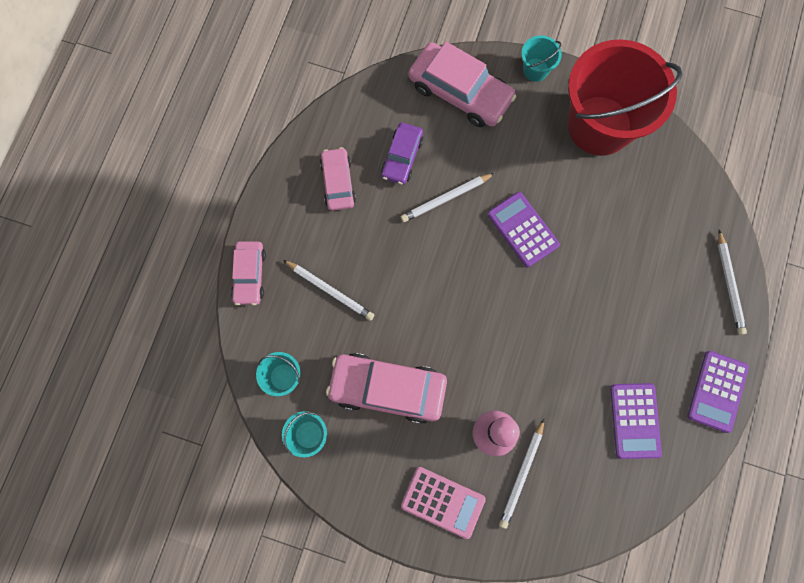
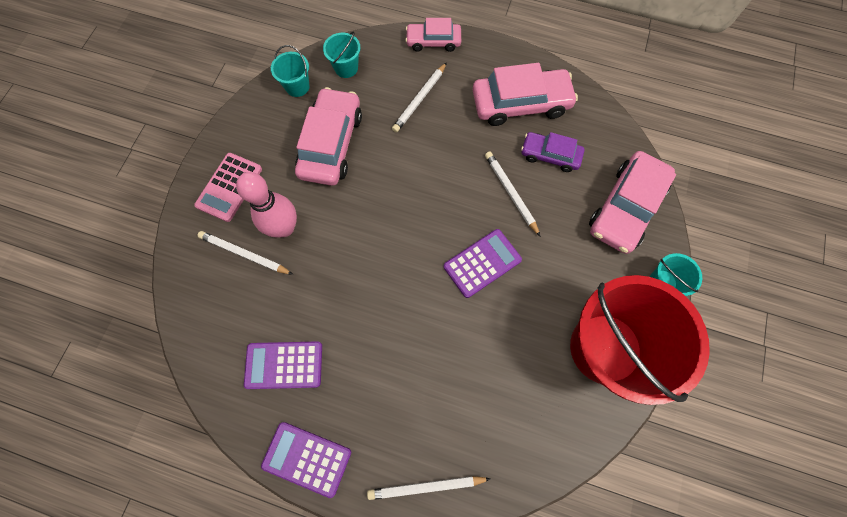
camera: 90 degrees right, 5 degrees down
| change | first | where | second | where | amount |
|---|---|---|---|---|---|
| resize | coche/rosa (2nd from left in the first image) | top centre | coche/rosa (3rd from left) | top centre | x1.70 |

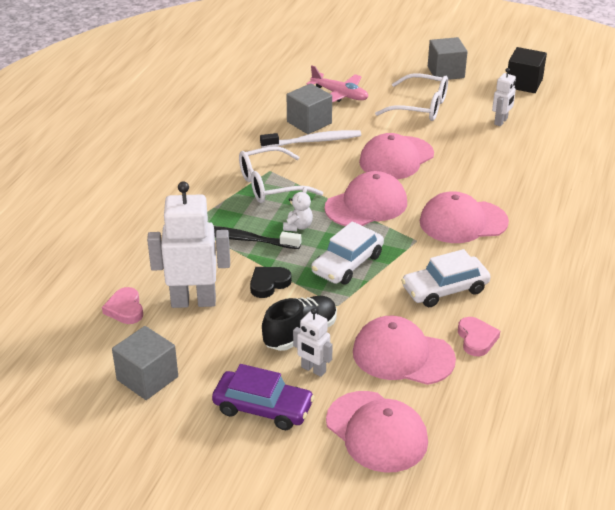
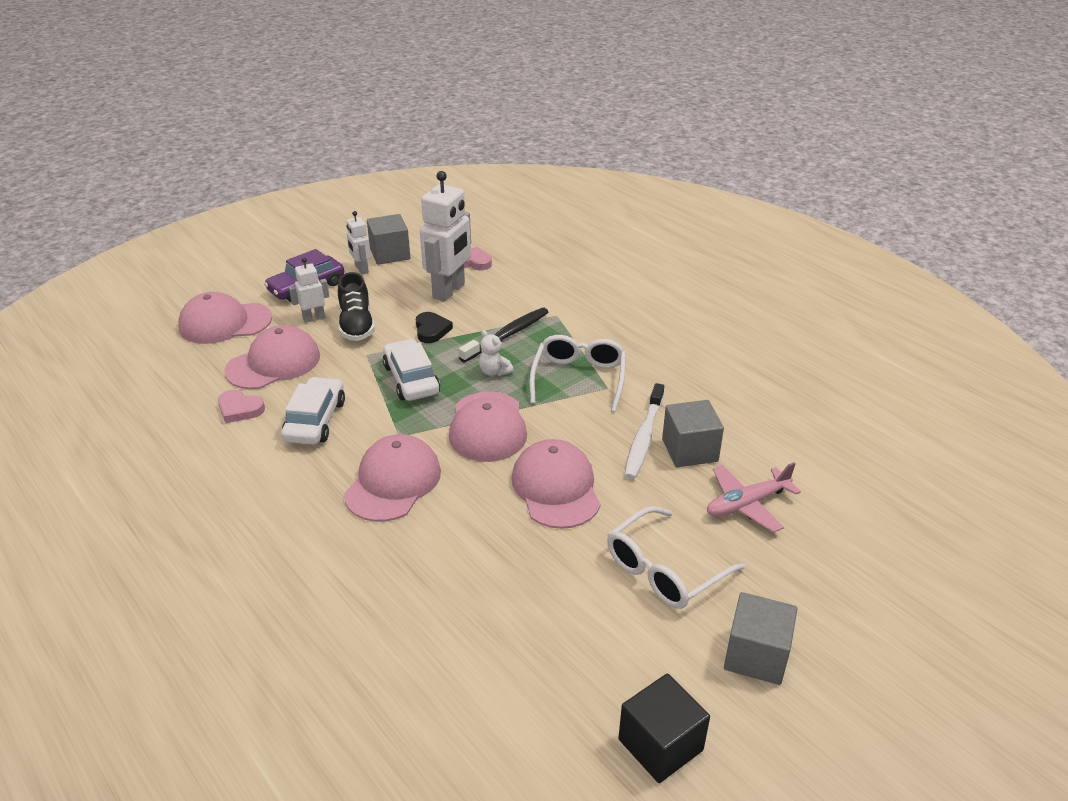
camera: 120 degrees right, 0 degrees up
| change | first | where | second | where | amount |
|---|---|---|---|---|---|
| move | robot/blanco (3rd from left in the first image) | top right | robot/blanco (2nd from left) | top centre |  |

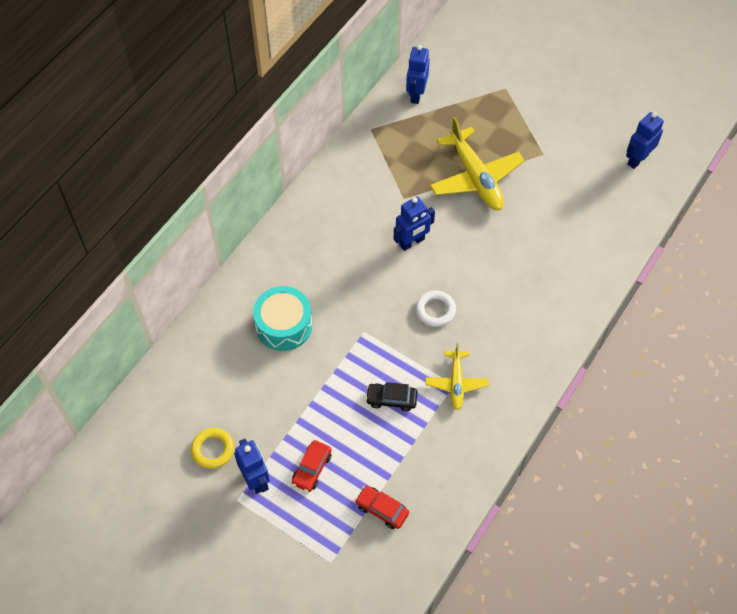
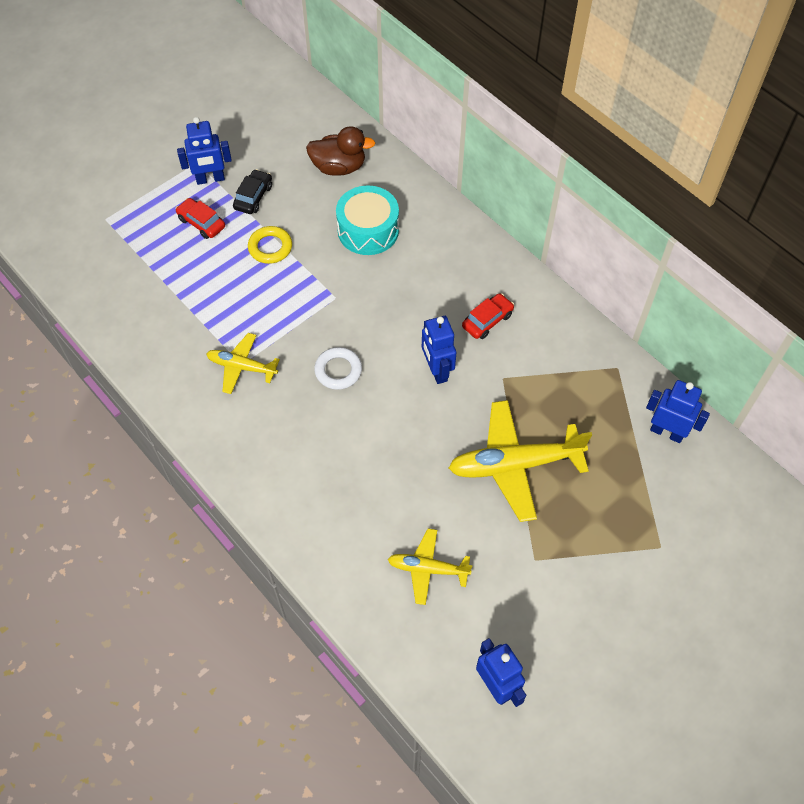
camera: 105 degrees right, 0 degrees up
| change | first | where | second | where | amount |
|---|---|---|---|---|---|
| move | coche/negro | centre |  | top left |  |
| move | anillo/amarillo | bottom left |  | top centre |  |
| move | coche/rojo (2nd from left) | bottom centre |  | centre |  |
| insert |  |  | pato/marrón | top centre |  |
| insert |  |  | avión/amarillo (2nd from left) | bottom centre |  |

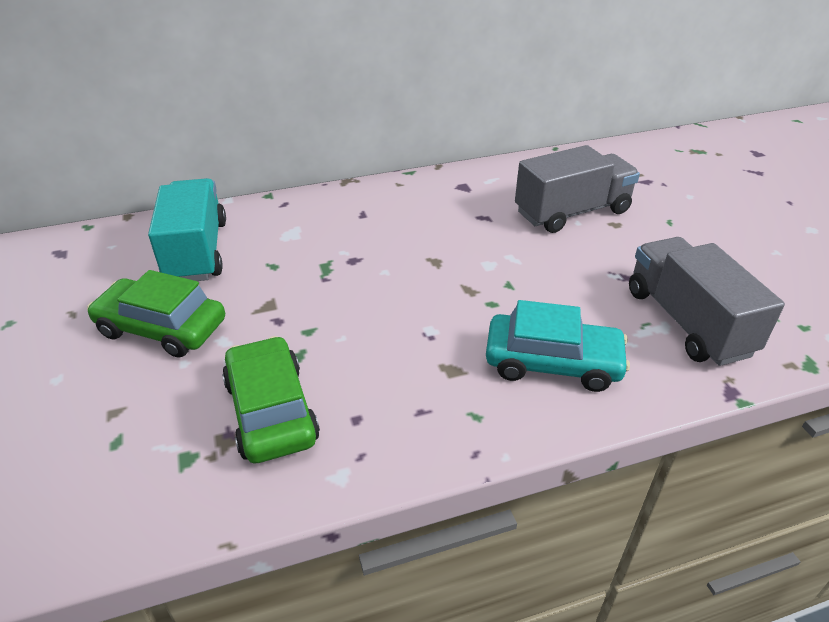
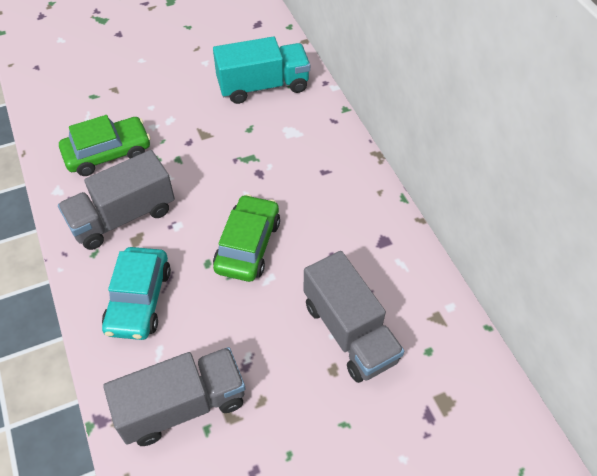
camera: 85 degrees right, 15 degrees up
| change | first | where | second | where | amount |
|---|---|---|---|---|---|
| move | coche/verde (1st from left in the first image) | middle left | coche/verde (2nd from left) | centre |  |
| insert |  |  | camión/gris (1st from left) | middle left |  |

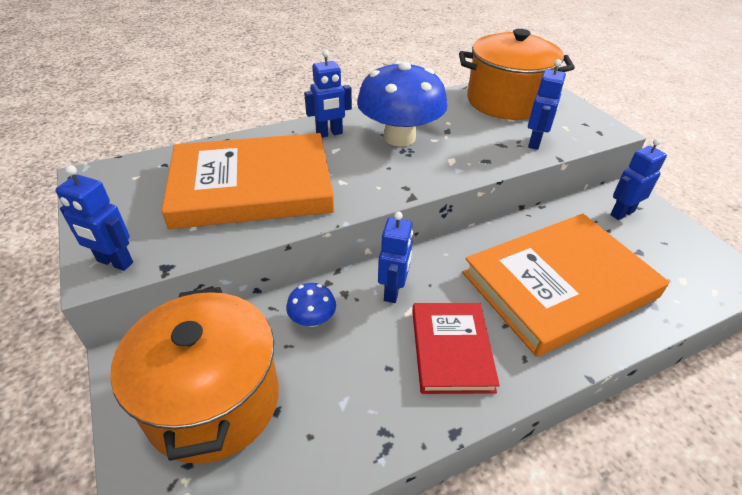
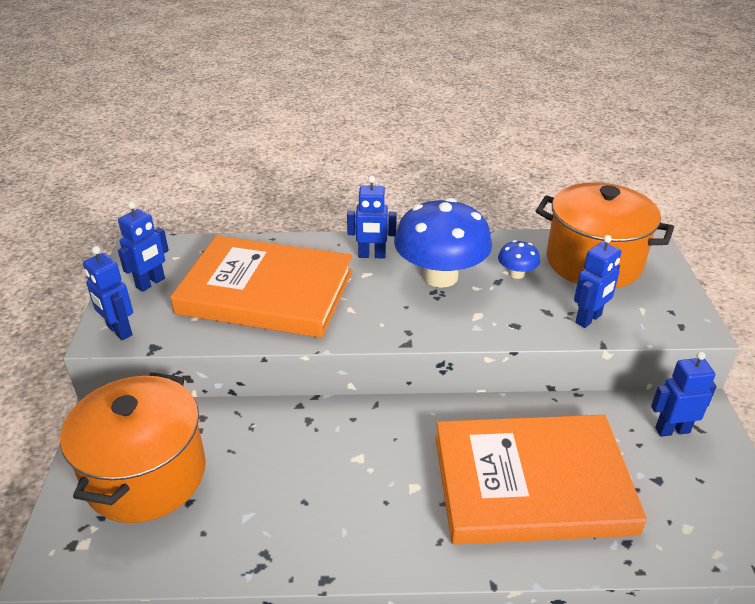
camera: 25 degrees right, 5 degrees down
| change | first | where | second | where | amount |
|---|---|---|---|---|---|
| move | robot/azul (3rd from left in the first image) | centre | robot/azul (2nd from left) | middle left |  |
| move | seta/azul (1st from left in the first image) | centre | seta/azul (2nd from left) | middle right |  |
| delete | libro/rojo | bottom centre |  |  |  |

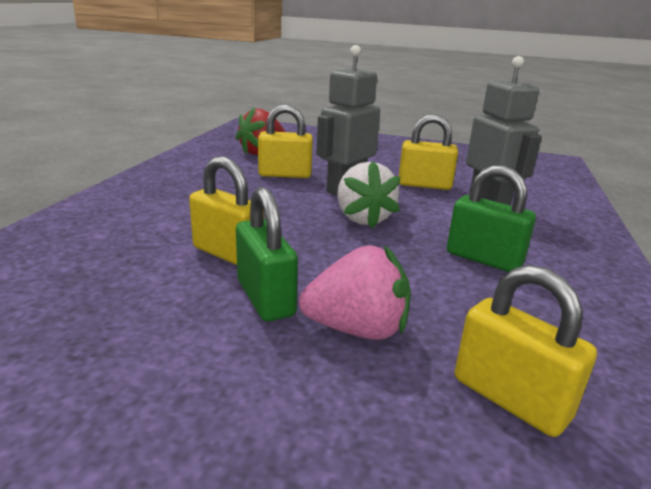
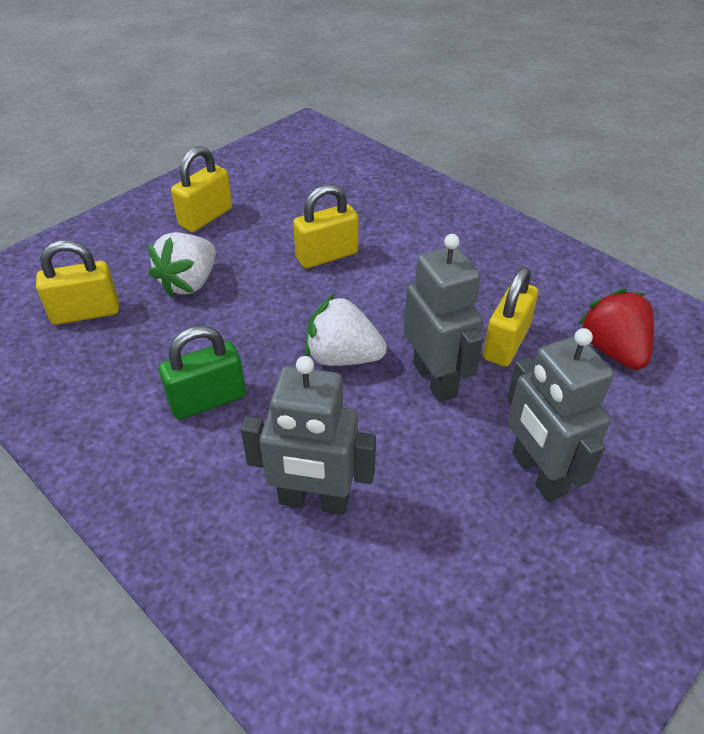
camera: 120 degrees right, 20 degrees up
| change | first | where | second | where | amount |
|---|---|---|---|---|---|
| move | candado/amarillo (3rd from left in the first image) | top centre | candado/amarillo (2nd from left) | top left |  |
| delete | candado/verde (1st from left) | centre |  |  |  |
| recolor | fresa/rosa | centre | fresa/blanco (1st from left) | middle left |  |
| insert |  |  | robot/gris (3rd from left) | middle right |  |

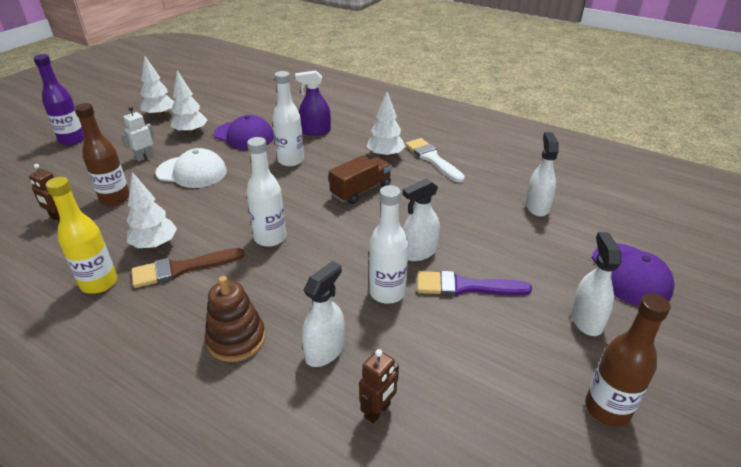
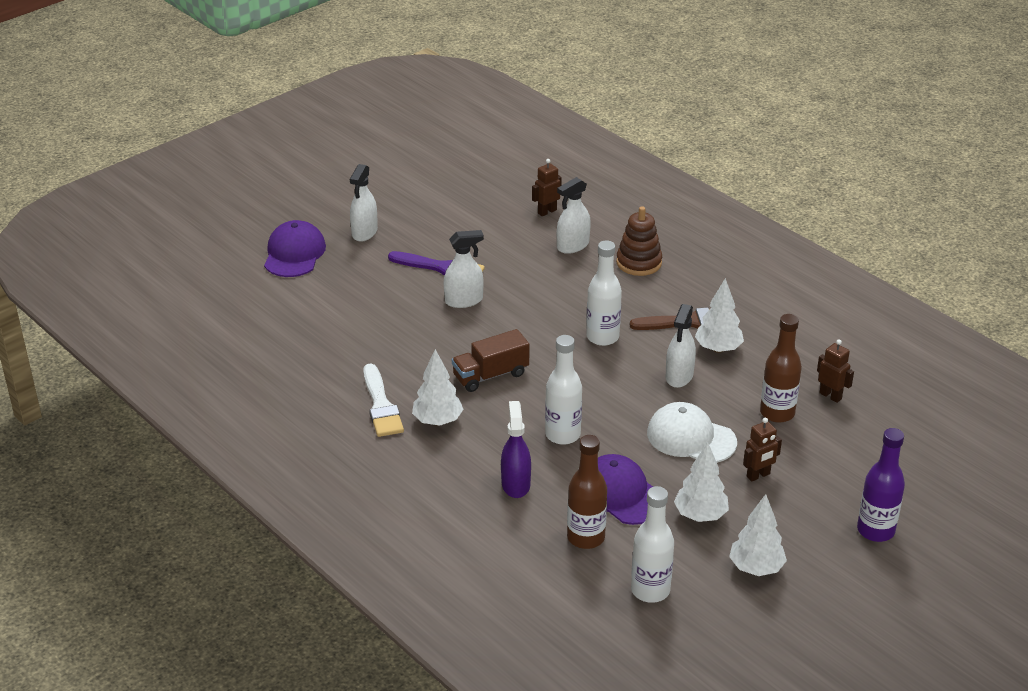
camera: 165 degrees left, 0 degrees up
| change | first | where | second | where | amount |
|---|---|---|---|---|---|
| rotate | pulverizador/morado | top centre |  | centre | 105 degrees counterclockwise |
| recolor | robot/blanco | top left | robot/marrón (2nd from left) | middle right |  |
| move | pulverizador/blanco (3rd from left in the first image) | middle right | pulverizador/blanco (4th from left) | centre |  |
| delete | botella/amarillo | middle left |  |  |  |
| move | botella/blanco (3rd from left) | centre |  | bottom centre |  |
| move | botella/marrón (2nd from left in the first image) | bottom right | botella/marrón (1st from left) | bottom centre |  |

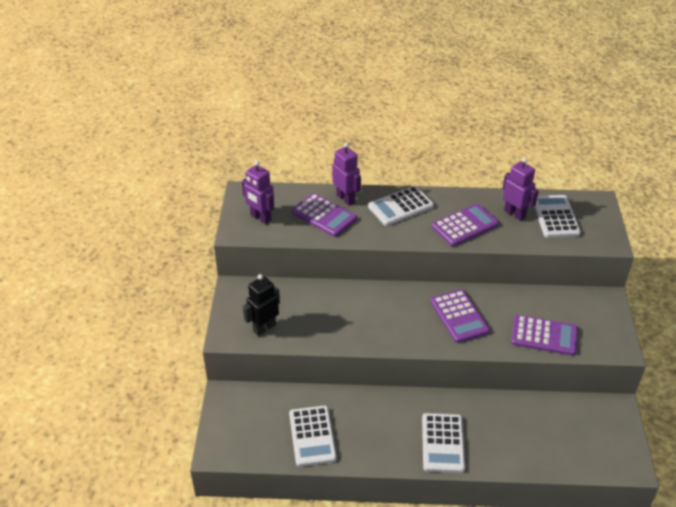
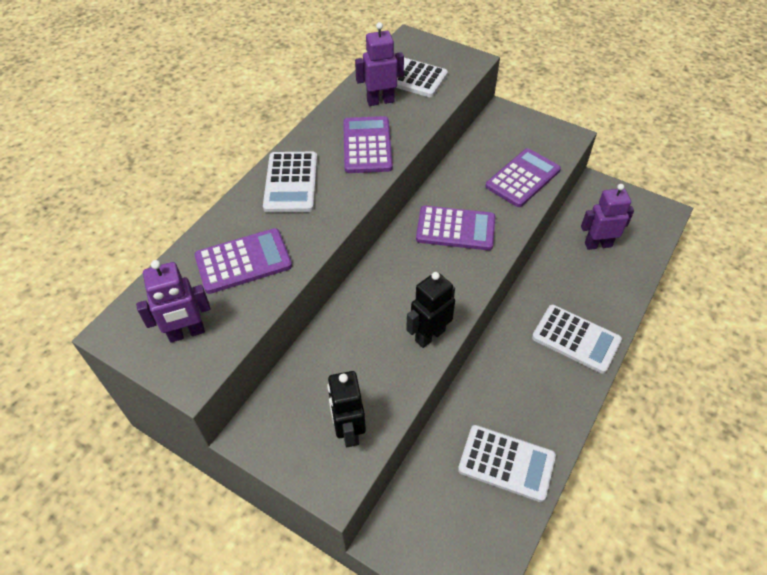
camera: 60 degrees left, 10 degrees up
| change | first | where | second | where | amount |
|---|---|---|---|---|---|
| move | robot/morado (2nd from left in the first image) | centre | robot/morado (3rd from left) | middle right |  |
| insert |  |  | robot/negro (2nd from left) | centre |  |

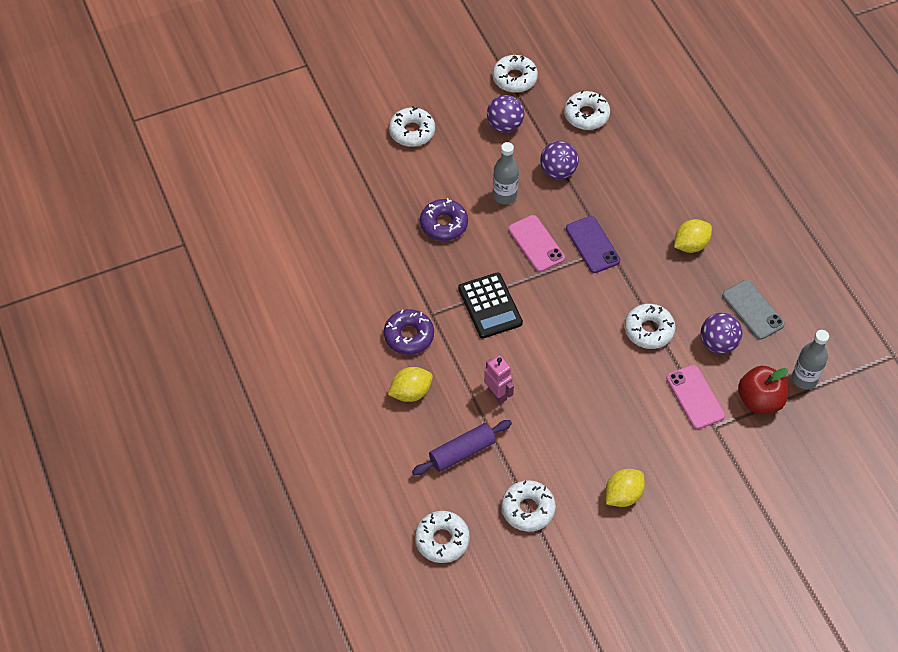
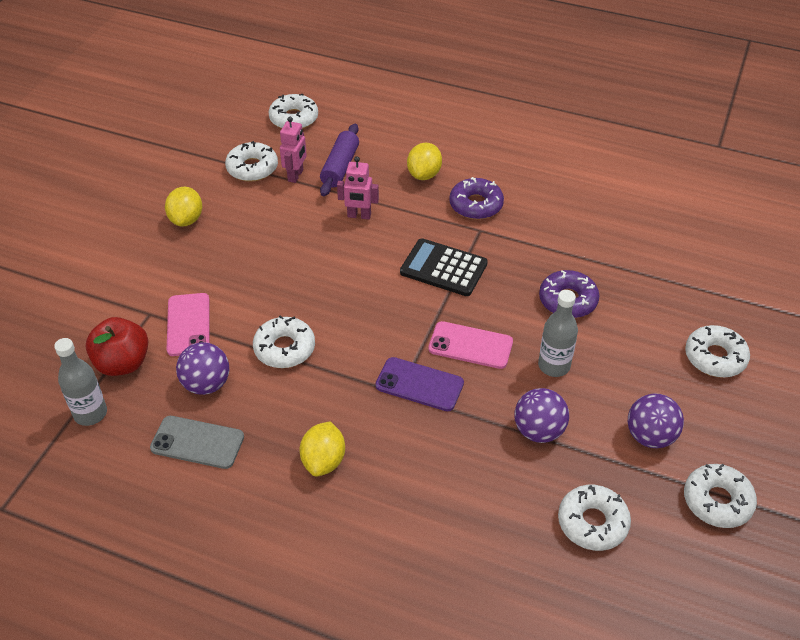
camera: 135 degrees right, 10 degrees down
| change | first | where | second | where | amount |
|---|---|---|---|---|---|
| rotate | móvil/rosa (2nd from left in the first image) | middle right | móvil/rosa (1st from left) | middle left | 60 degrees clockwise |
| insert |  |  | robot/rosa (1st from left) | top centre |  |

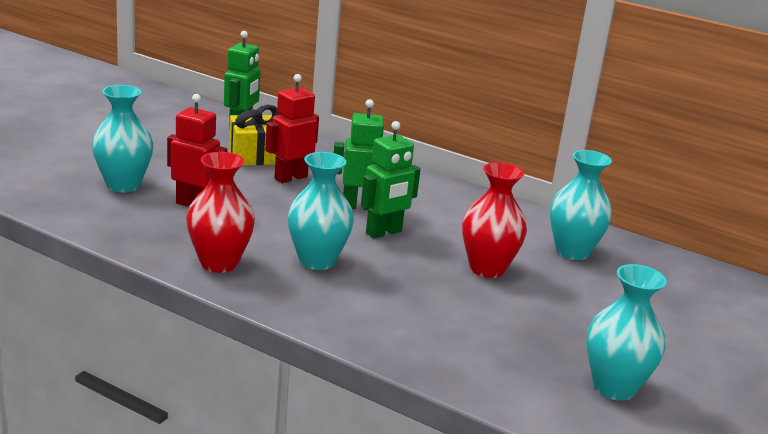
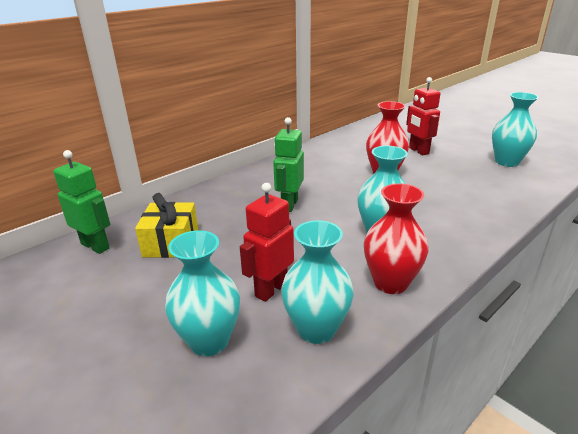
camera: 70 degrees left, 5 degrees up
| change | first | where | second | where | amount |
|---|---|---|---|---|---|
| move | robot/rojo (2nd from left) | top centre |  | top right |  |
| delete | robot/verde (3rd from left) | centre |  |  |  |
| move | florero/turquesa (3rd from left in the first image) | middle right | florero/turquesa (2nd from left) | centre |  |

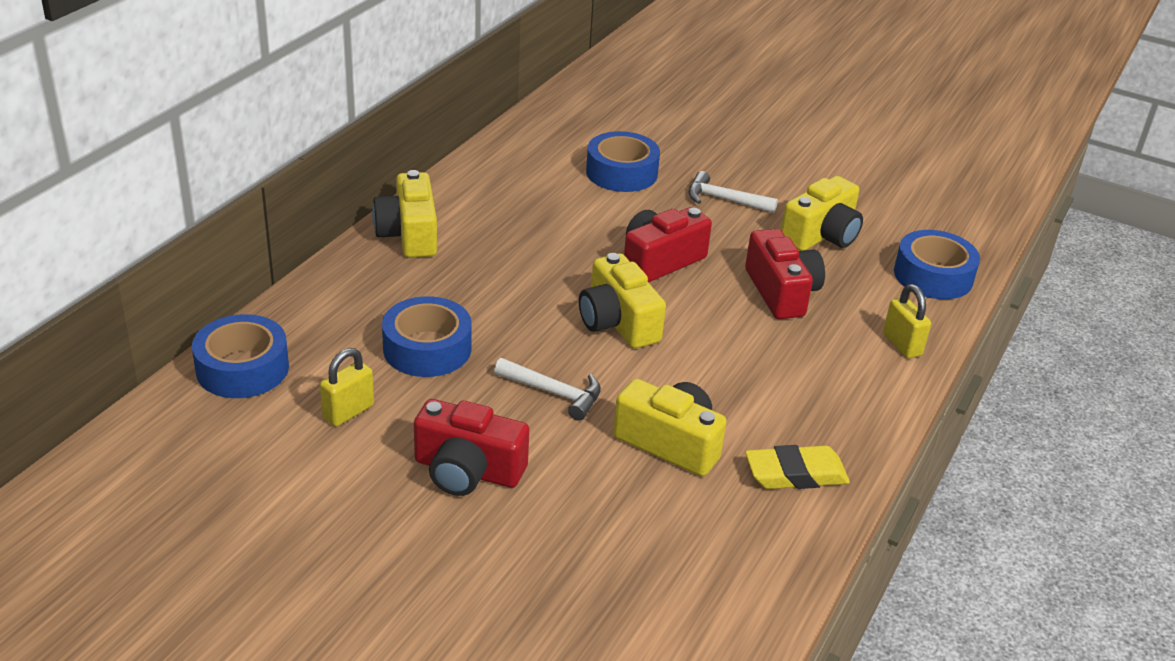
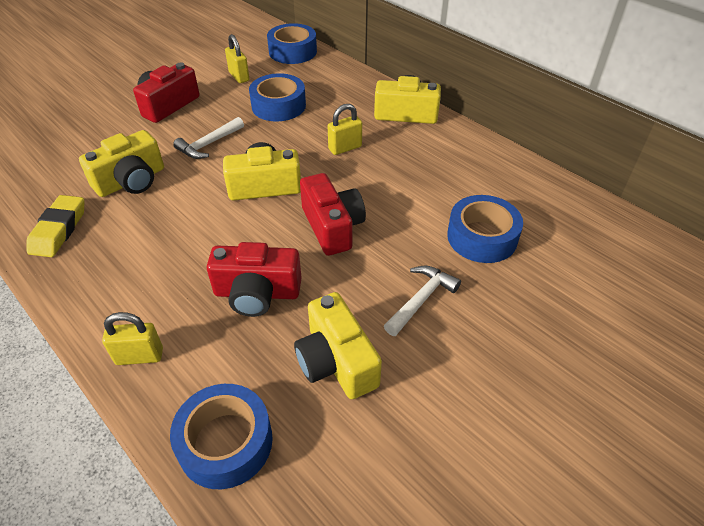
camera: 110 degrees right, 10 degrees up
| change | first | where | second | where | amount |
|---|---|---|---|---|---|
| insert |  |  | candado/amarillo (3rd from left) | top centre |  |

